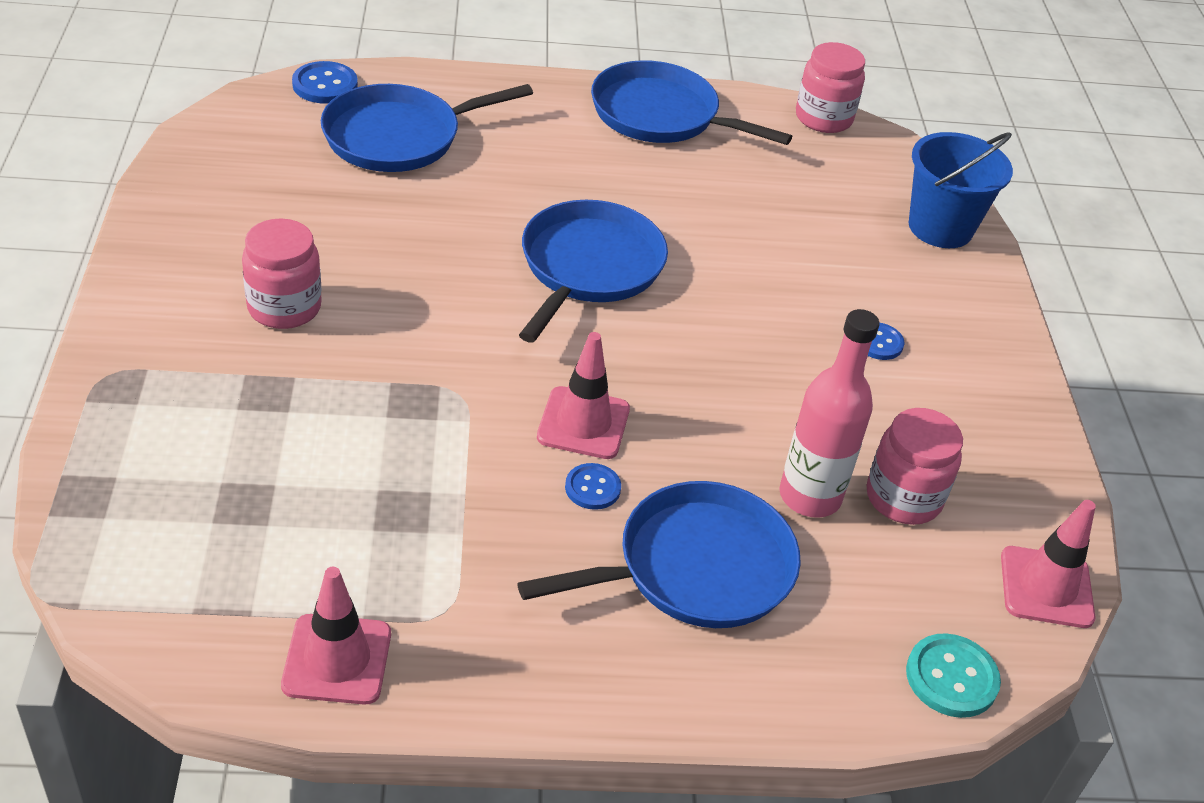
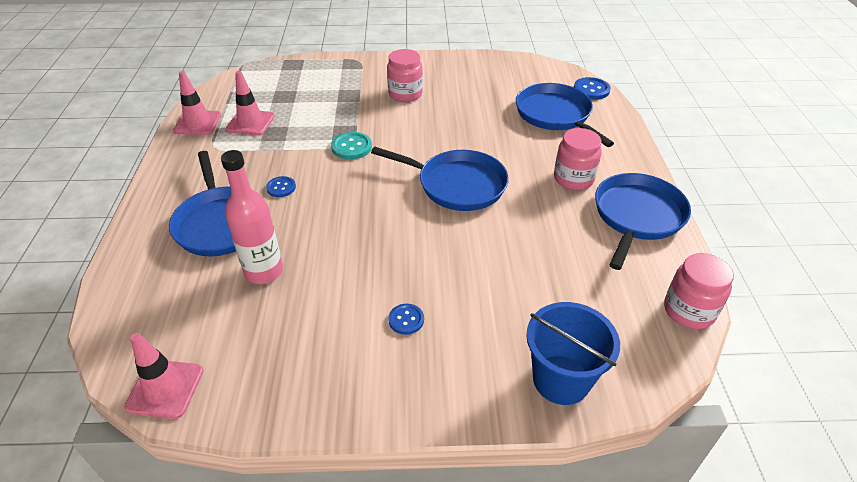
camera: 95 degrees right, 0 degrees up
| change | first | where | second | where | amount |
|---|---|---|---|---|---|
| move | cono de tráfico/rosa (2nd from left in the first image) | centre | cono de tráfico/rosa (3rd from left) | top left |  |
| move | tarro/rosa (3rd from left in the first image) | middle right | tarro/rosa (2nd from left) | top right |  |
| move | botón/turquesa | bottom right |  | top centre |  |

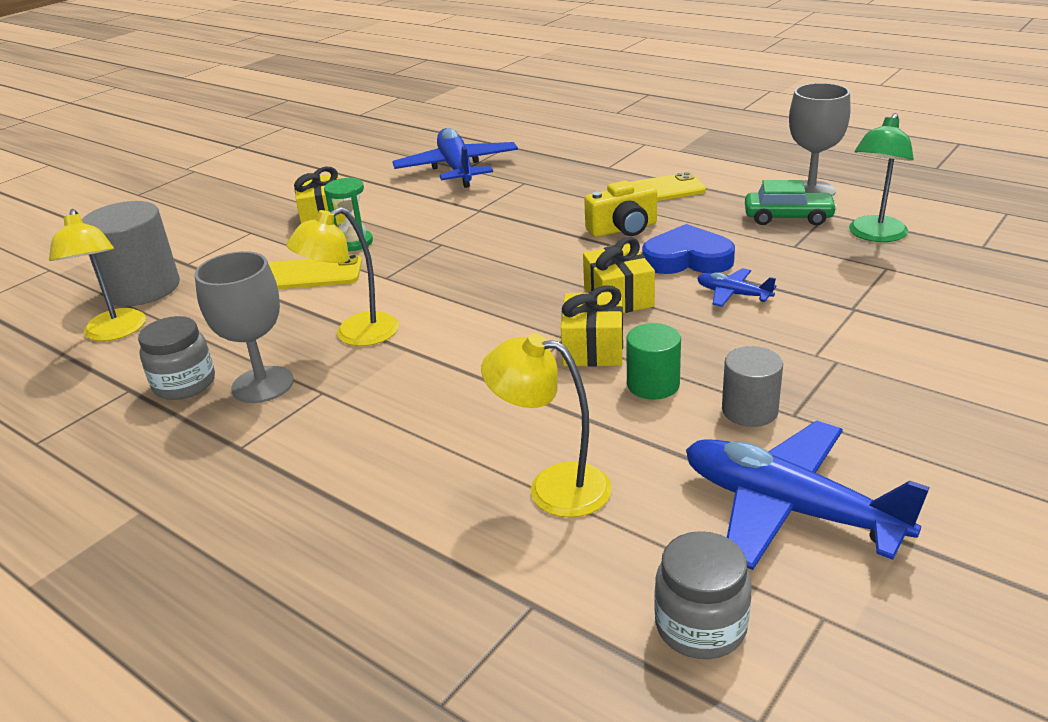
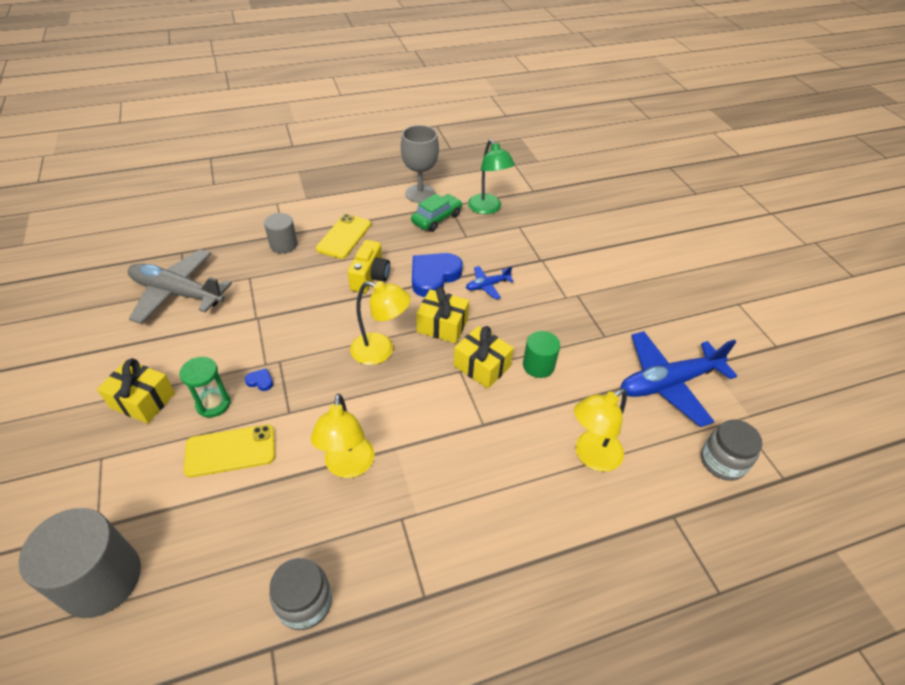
camera: 60 degrees left, 15 degrees up
| change | first | where | second | where | amount |
|---|---|---|---|---|---|
| recolor | avión/azul (1st from left) | top centre | avión/gris | middle left |  |
| move | lámpara/amarillo (1st from left in the first image) | middle left | lámpara/amarillo (2nd from left) | centre |  |
| delete | copa/gris (1st from left) | middle left |  |  |  |
| rotate | móvil/amarillo (1st from left) | middle left |  | middle left | 45 degrees clockwise |
| move | cilindro/gris (2nd from left) | middle right |  | middle left |  |
| insert |  |  | corazón/azul (1st from left) | middle left |  |

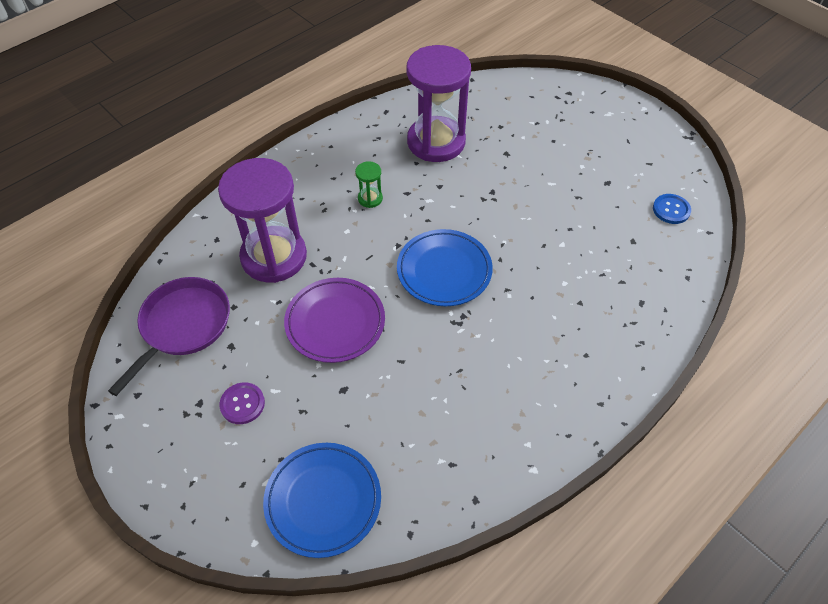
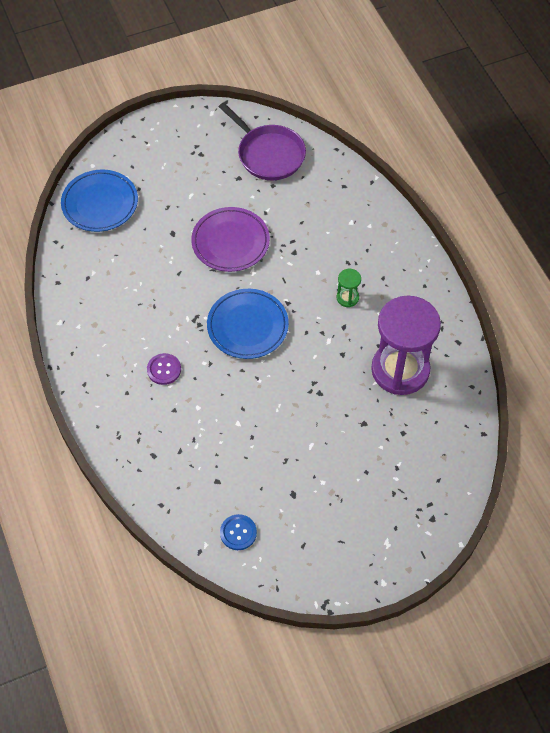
camera: 110 degrees right, 5 degrees up
| change | first | where | second | where | amount |
|---|---|---|---|---|---|
| delete | reloj de arena/morado (1st from left) | middle left |  |  |  |
| move | botón/morado | bottom left |  | middle left |  |

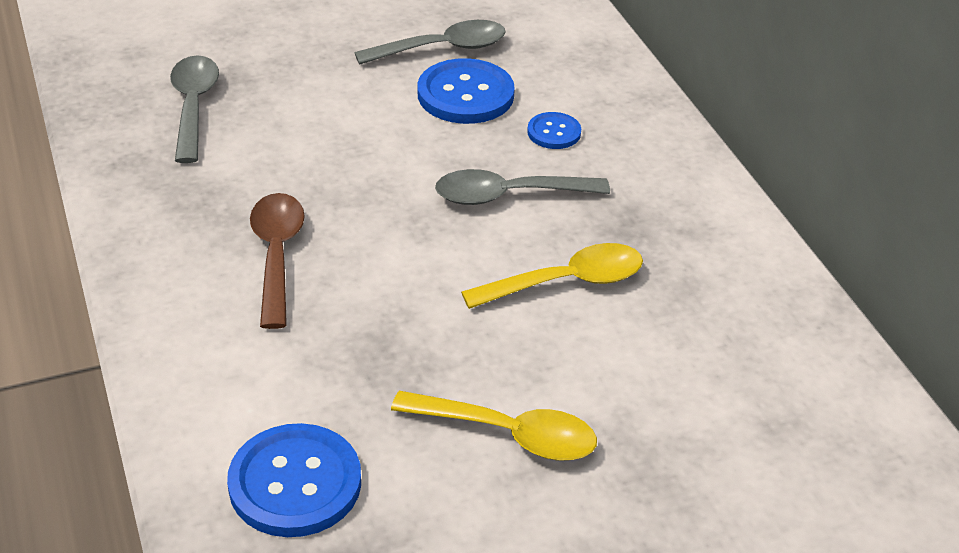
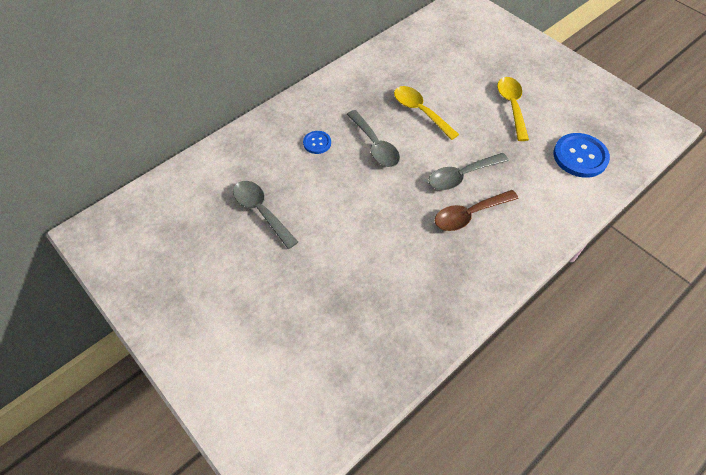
camera: 110 degrees left, 15 degrees up
| change | first | where | second | where | amount |
|---|---|---|---|---|---|
| move | cuchara/gris (1st from left in the first image) | top left | cuchara/gris (3rd from left) | centre |  |
| delete | botón/azul (2nd from left) | top centre |  |  |  |

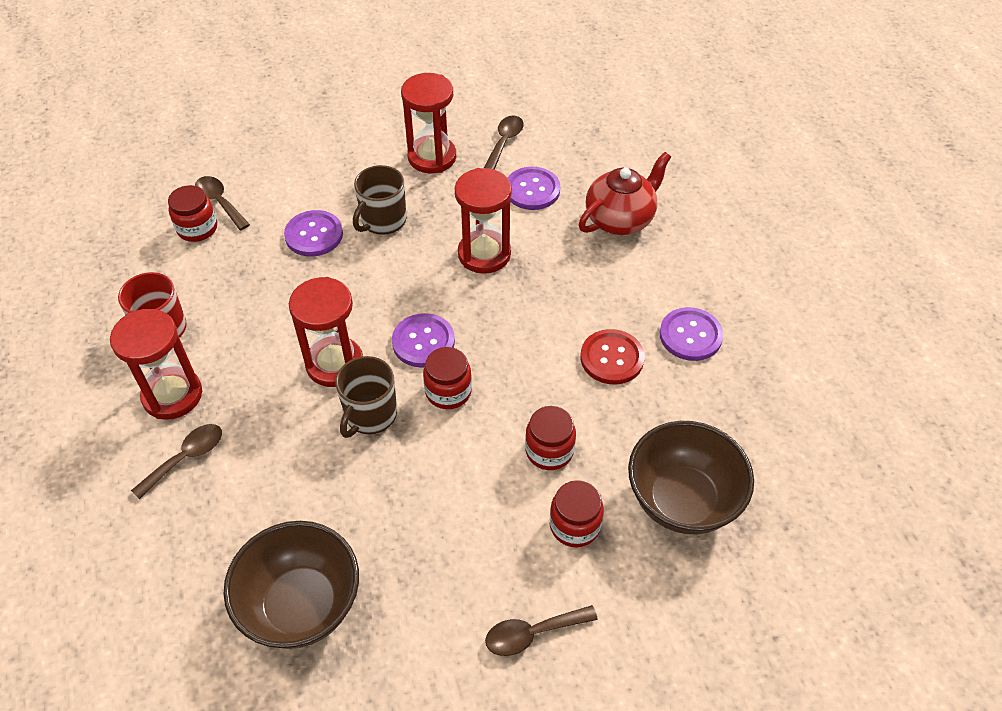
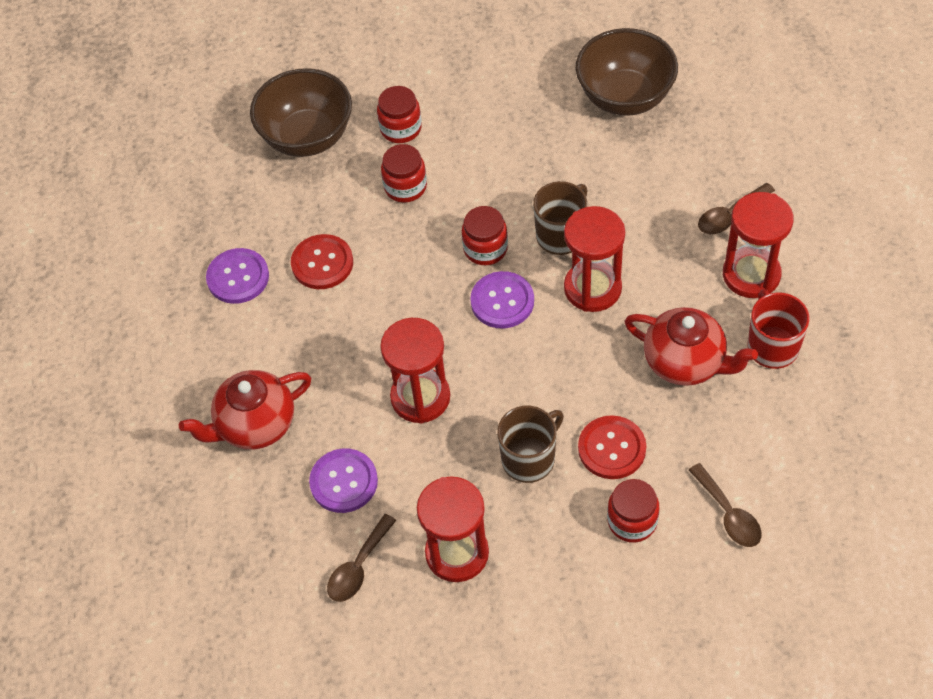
camera: 165 degrees left, 5 degrees up
| change | first | where | second | where | amount |
|---|---|---|---|---|---|
| move | tarro/rojo (1st from left in the first image) | top left | tarro/rojo (4th from left) | bottom right |  |
| recolor | botón/morado (1st from left) | top left | botón/rojo (2nd from left) | centre |  |
| delete | cuchara/marrón (4th from left) | bottom centre |  |  |  |
| insert |  |  | tetera/rojo (2nd from left) | middle right |  |

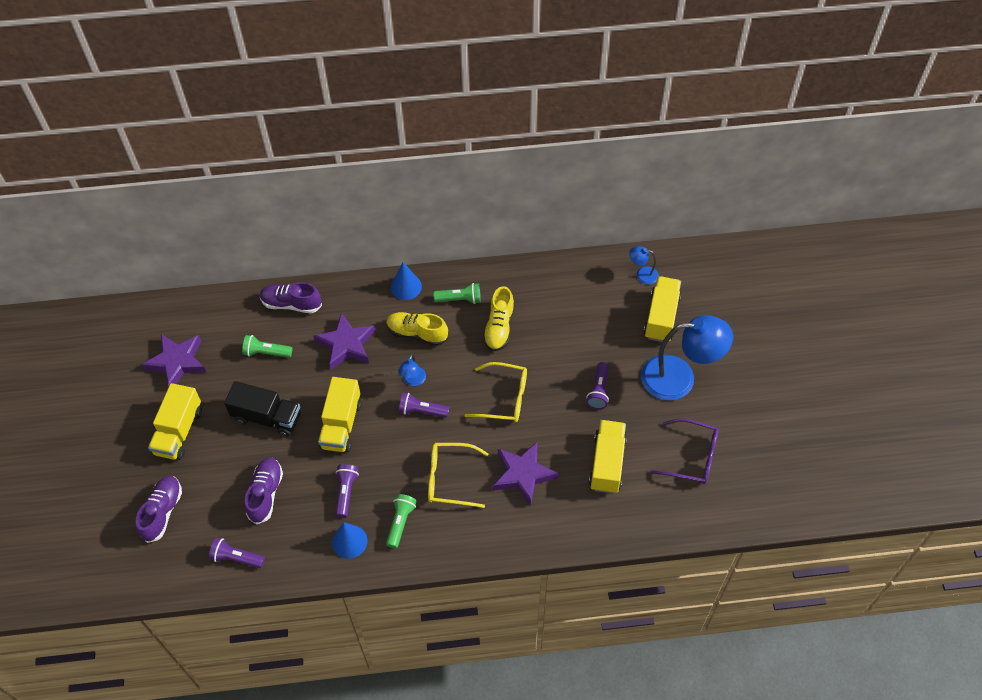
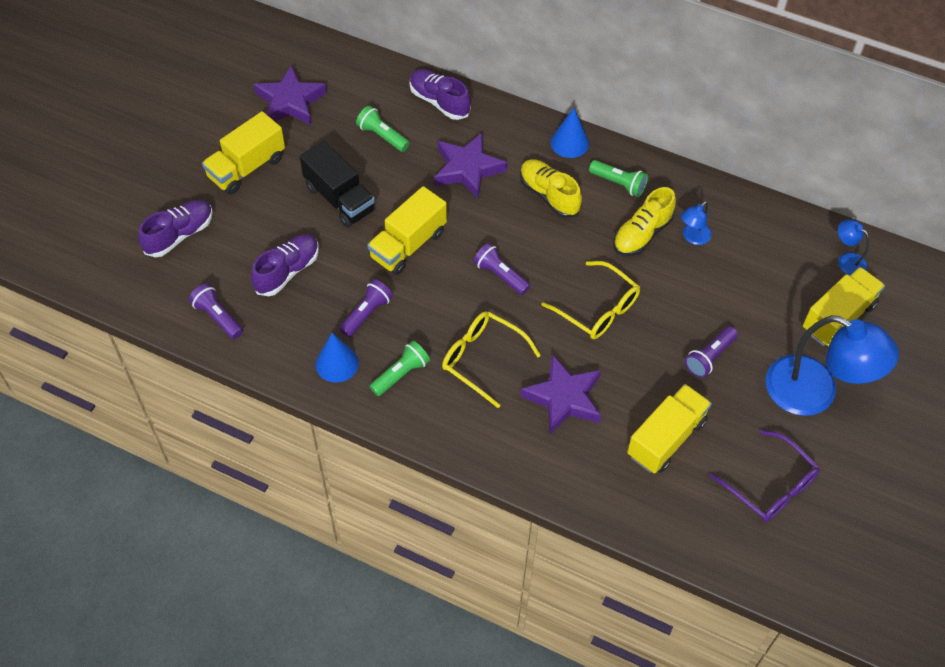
camera: 30 degrees right, 0 degrees up
| change | first | where | second | where | amount |
|---|---|---|---|---|---|
| move | lámpara/azul (1st from left) | centre |  | middle right |  |

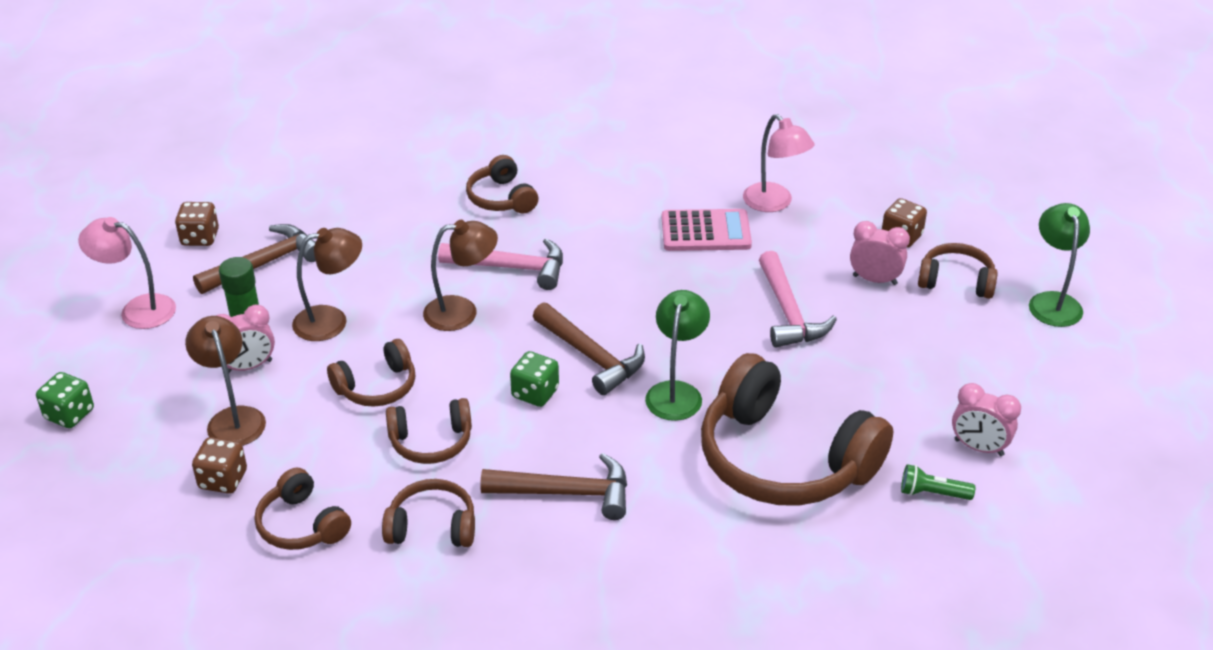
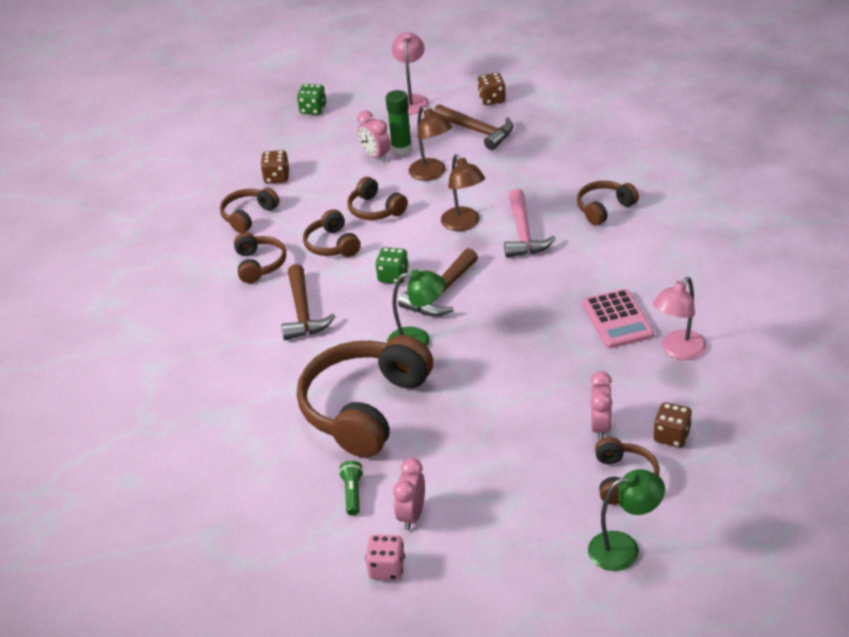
camera: 80 degrees right, 0 degrees up
| change | first | where | second | where | amount |
|---|---|---|---|---|---|
| delete | martillo/rosa (2nd from left) | centre |  |  |  |
| delete | lámpara/marrón (1st from left) | middle left |  |  |  |
| insert |  |  | dado/rosa | bottom centre |  |

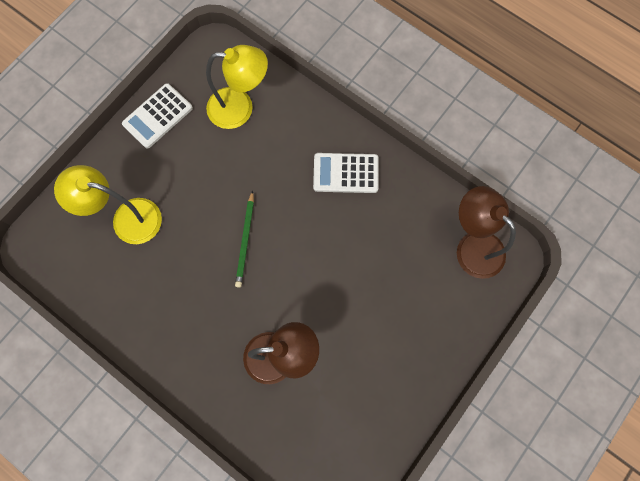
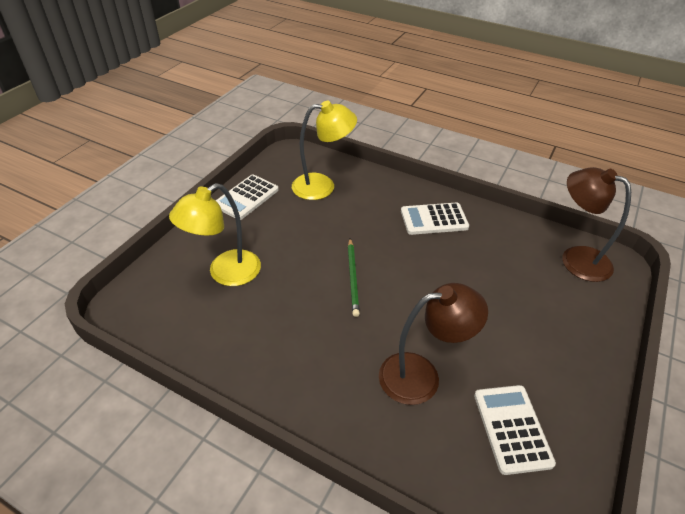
camera: 10 degrees left, 30 degrees down
| change | first | where | second | where | amount |
|---|---|---|---|---|---|
| rotate | lámpara/amarillo (1st from left) | middle left |  | middle left | 45 degrees counterclockwise |
| insert |  |  | calculadora/blanco (3rd from left) | bottom right |  |

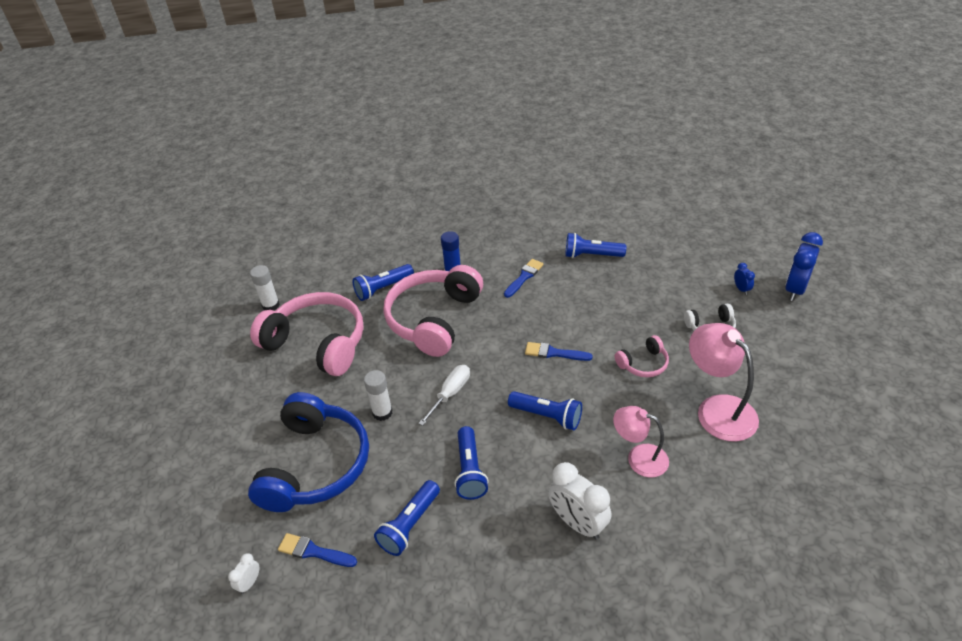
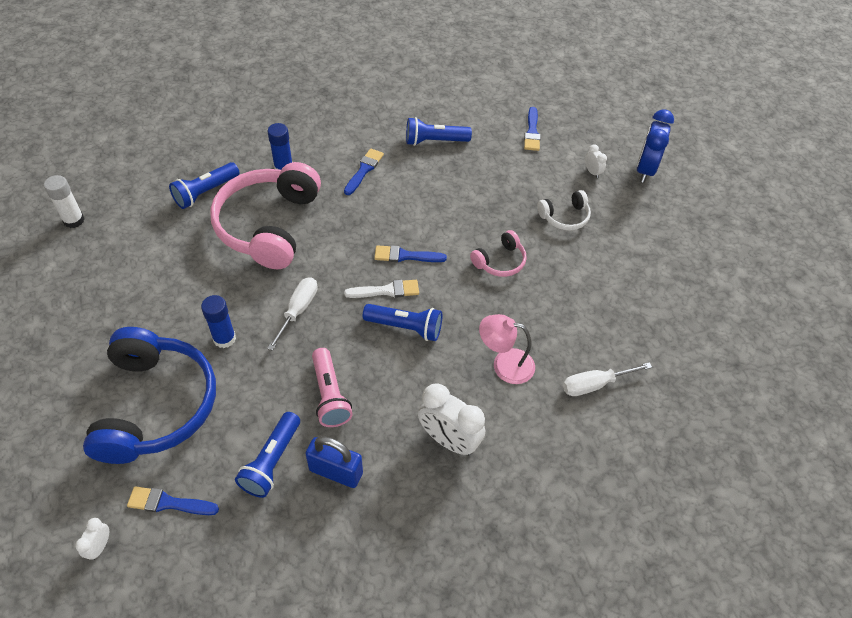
camera: 15 degrees left, 10 degrees up
| change | first | where | second | where | amount |
|---|---|---|---|---|---|
| recolor | despertador/azul (1st from left) | middle right | despertador/blanco (3rd from left) | top right |  |
| delete | auriculares/rosa (1st from left) | middle left |  |  |  |
| delete | lámpara/rosa (2nd from left) | middle right |  |  |  |
| recolor | barra de pegamento/blanco (2nd from left) | centre | barra de pegamento/azul (1st from left) | middle left |  |
| recolor | lámpara de mano/azul (3rd from left) | bottom centre | lámpara de mano/rosa | centre |  |
| insert |  |  | pincel/azul (4th from left) | top centre |  |
| insert |  |  | pincel/blanco | centre |  |
| insert |  |  | destornillador/blanco (2nd from left) | middle right |  |
| insert |  |  | candado/azul | bottom centre |  |

